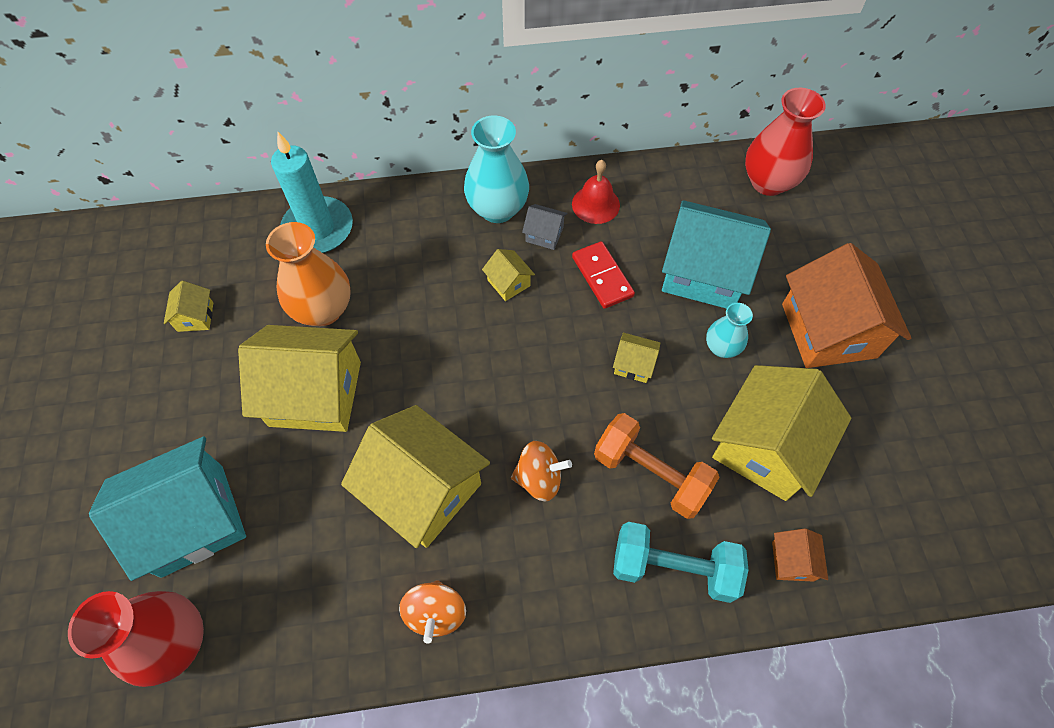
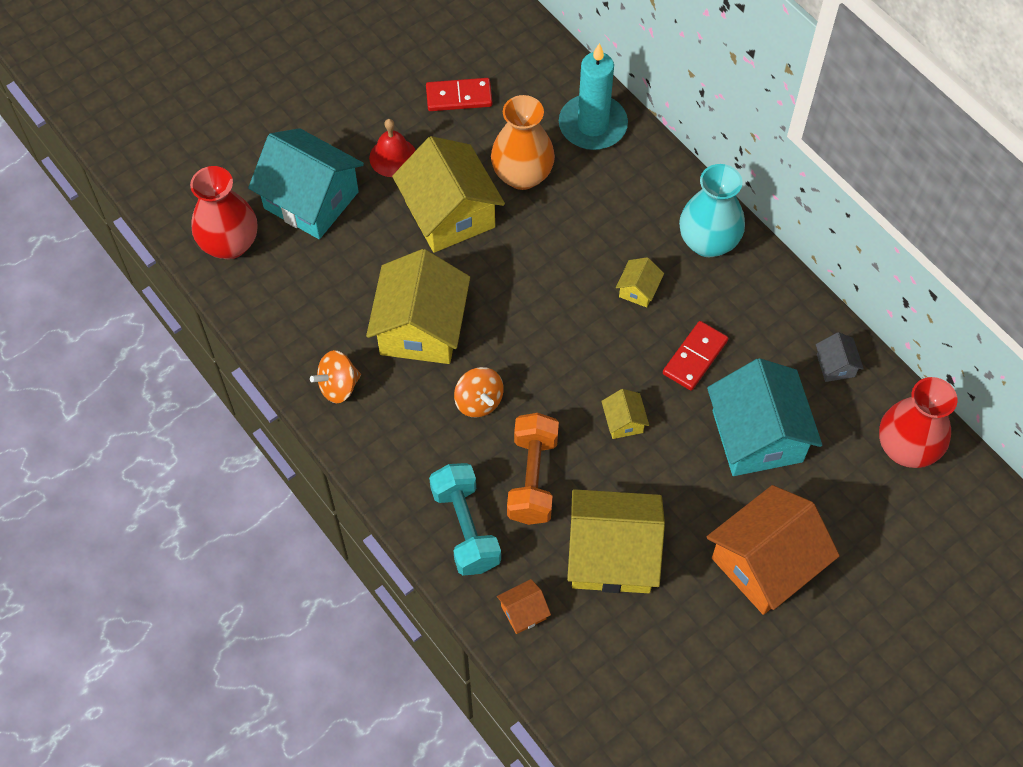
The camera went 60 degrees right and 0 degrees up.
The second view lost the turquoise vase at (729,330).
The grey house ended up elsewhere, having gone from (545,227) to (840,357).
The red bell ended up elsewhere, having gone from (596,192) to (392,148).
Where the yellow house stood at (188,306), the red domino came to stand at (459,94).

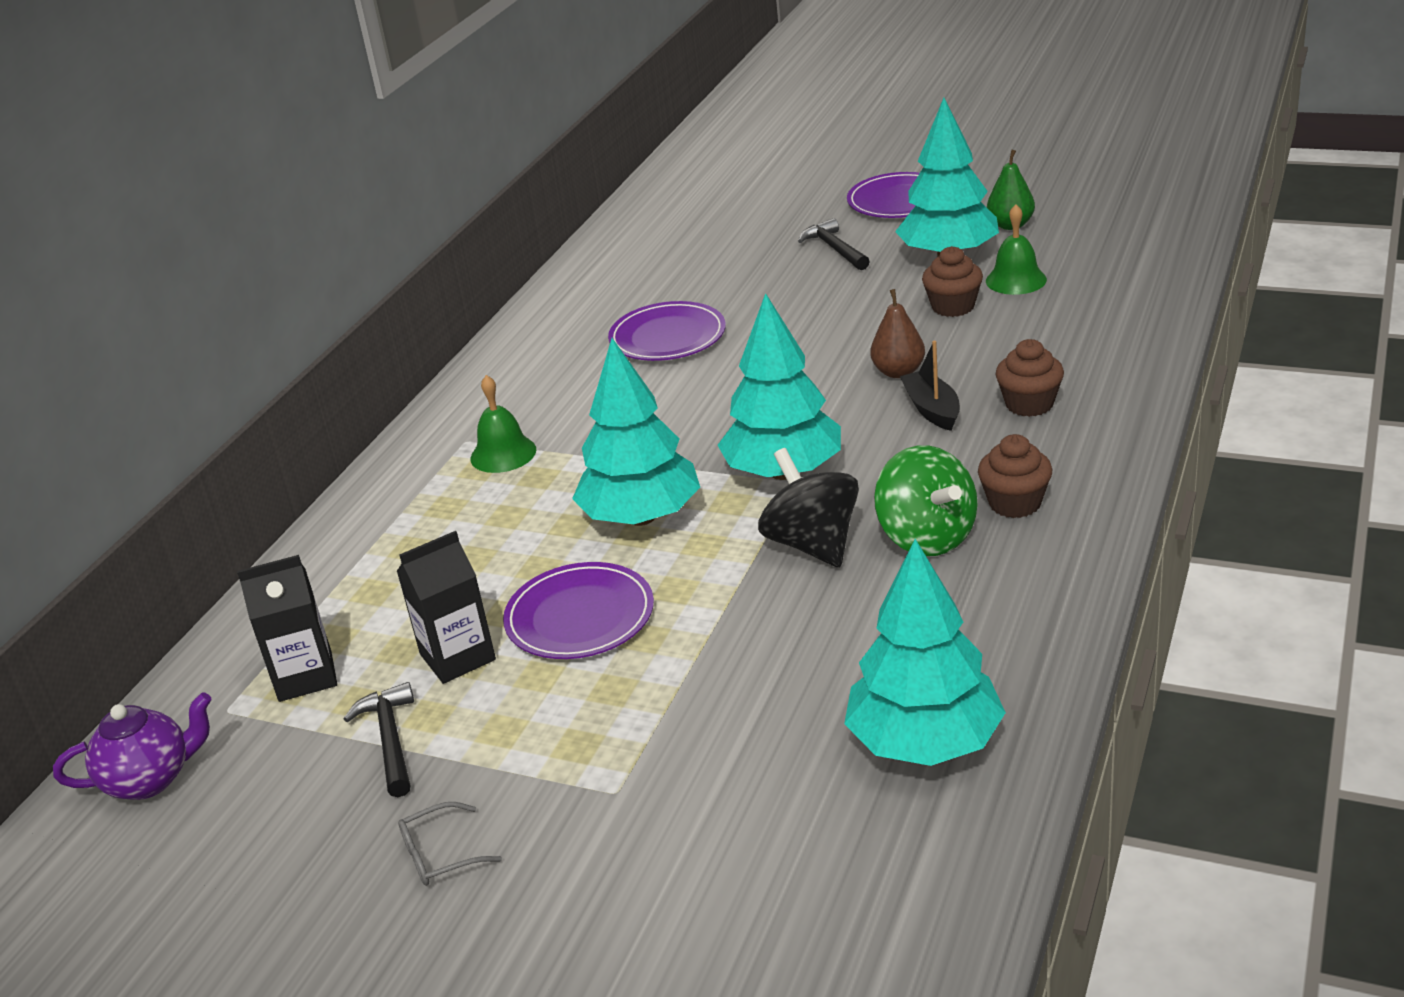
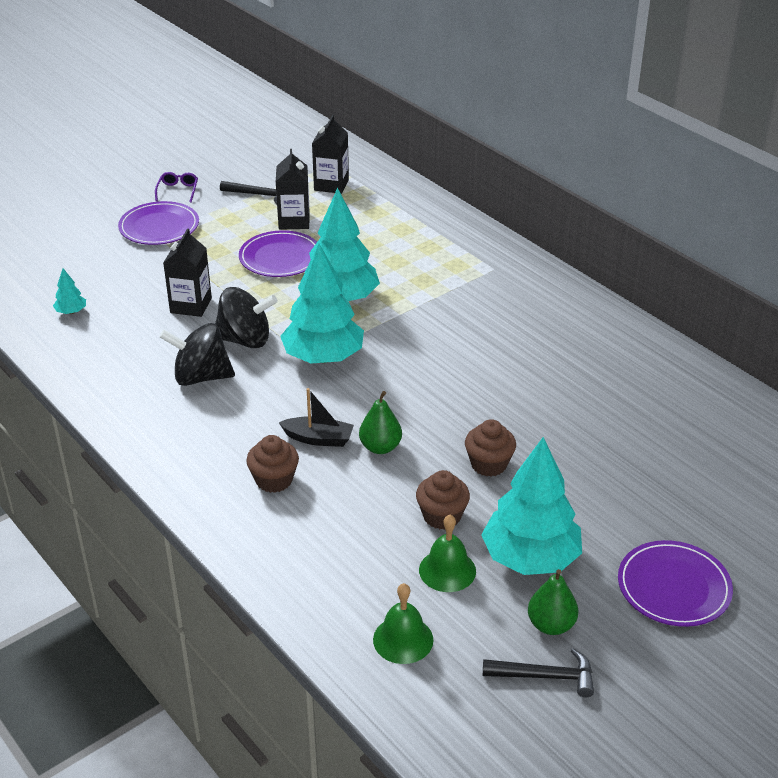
The camera went 115 degrees right and 5 degrees up.
The second view lost the purple teapot at (132,746).
The second view gained the black carton at (187,272).
The green bell ended up elsewhere, having gone from (503,424) to (403,623).
The purple plate ended up elsewhere, having gone from (667,331) to (158,223).
The black hammer ended up elsewhere, having gone from (834,244) to (538,673).
The brown cupcake ended up elsewhere, having gone from (1015,476) to (490,448).
What was the grey glasses at (450,844) turned into the purple glasses at (176,187).
What was the brown pear at (897,333) turned into the green pear at (380,422).
What was the green spinning top at (925,500) turned into the black spinning top at (197,354).
The size of the turquoise tree at (925,652) changed by a factor of 0.41.

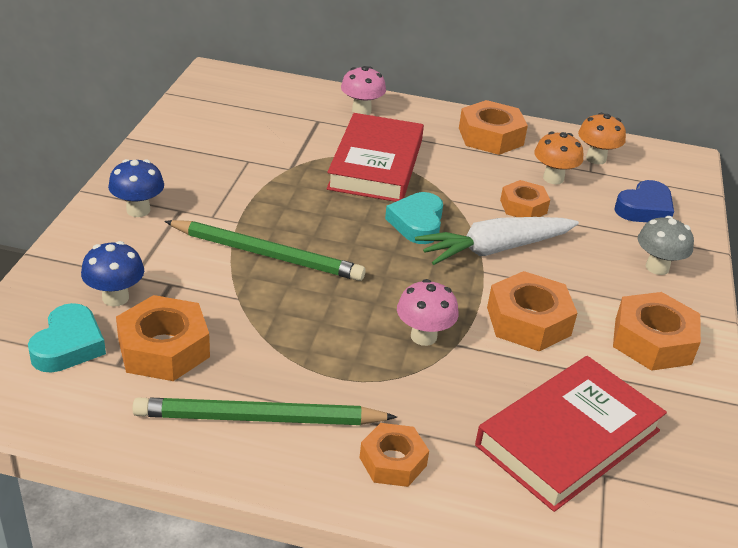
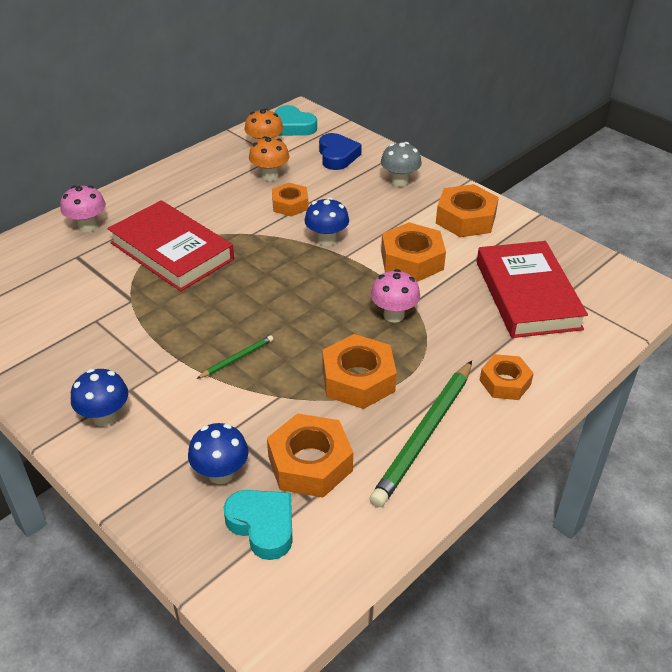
The camera went 55 degrees left and 5 degrees up.
The turquoise heart ended up elsewhere, having gone from (414,218) to (296,120).
The orange nut ended up elsewhere, having gone from (493,127) to (359,371).
Where the white carrot stood at (497,241), the blue mushroom came to stand at (326,221).
The size of the green pencil at (265,250) changed by a factor of 0.46.

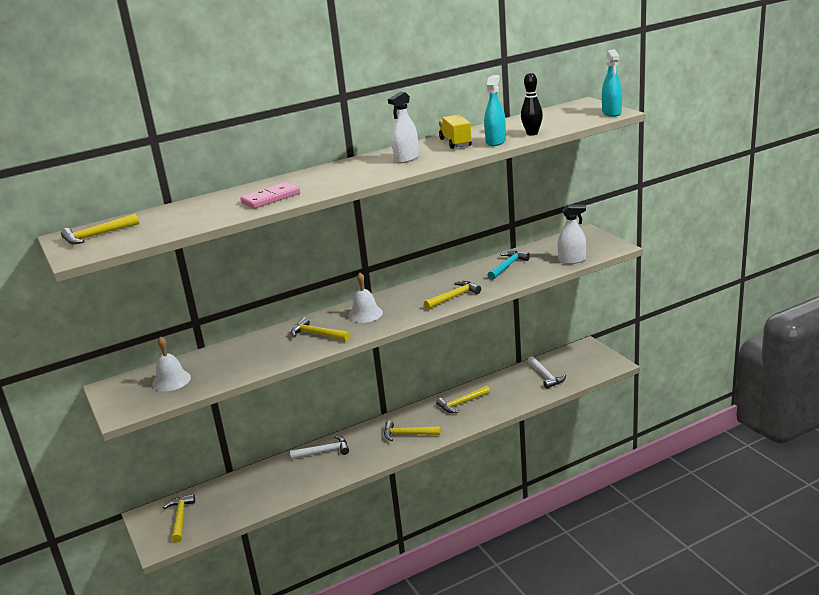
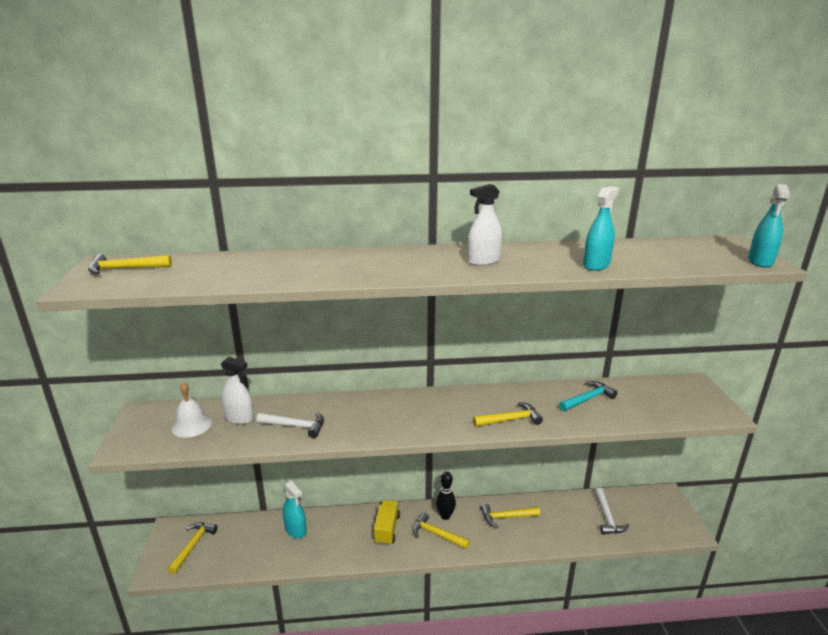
The camera went 20 degrees right and 0 degrees up.
The second view lost the pink domino at (270,195).
The second view lost the yellow hammer at (320,329).
The second view lost the white bell at (365,298).
The second view gained the turquoise spray bottle at (295,509).
The white hammer ended up elsewhere, having gone from (319,447) to (290,425).
The yellow truck ended up elsewhere, having gone from (455,131) to (387,522).
The black bowling pin ended up elsewhere, having gone from (532,104) to (446,496).
The white spray bottle ended up elsewhere, having gone from (572,234) to (237,390).

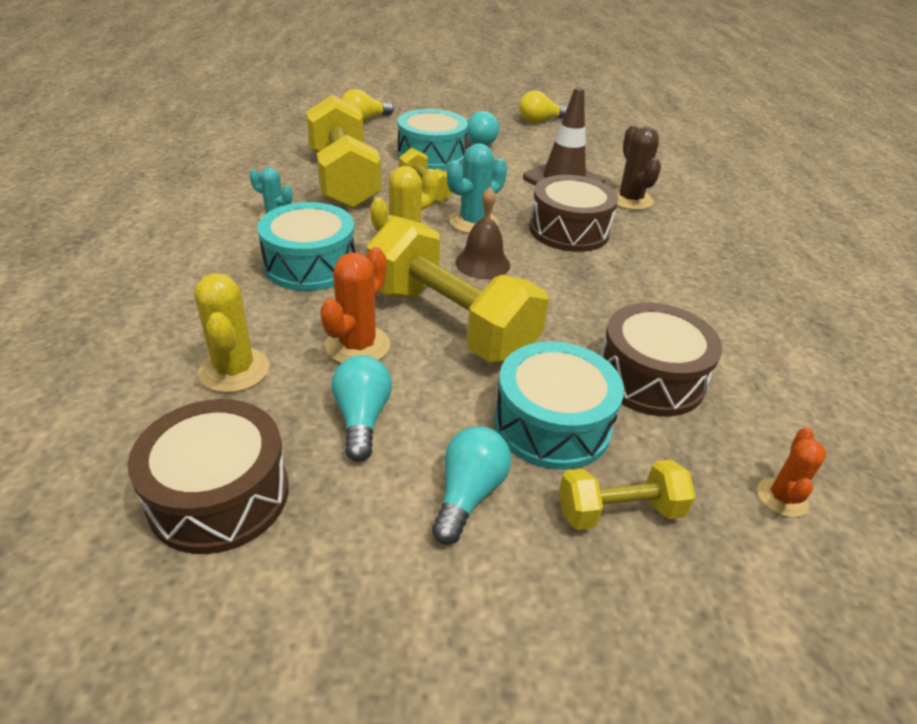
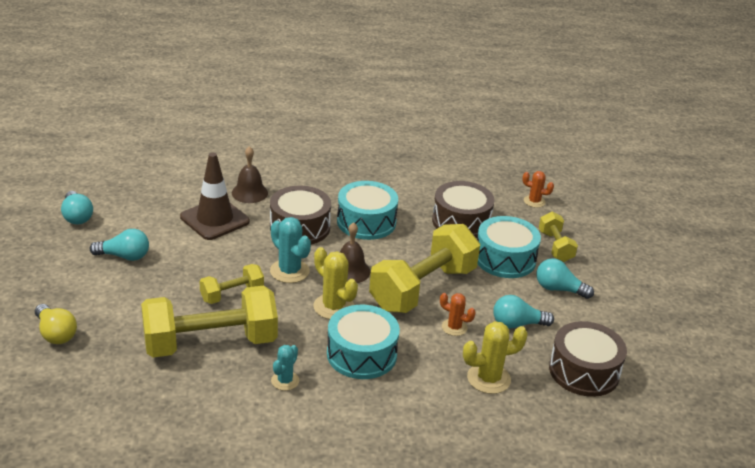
The camera went 90 degrees left and 5 degrees down.
The turquoise drum ended up elsewhere, having gone from (432,139) to (367,210).
Where the brown cactus stood at (637,167), the brown bell came to stand at (250,174).
What was the yellow light bulb at (543,106) turned into the turquoise light bulb at (77,207).
The size of the orange cactus at (355,305) changed by a factor of 0.63.

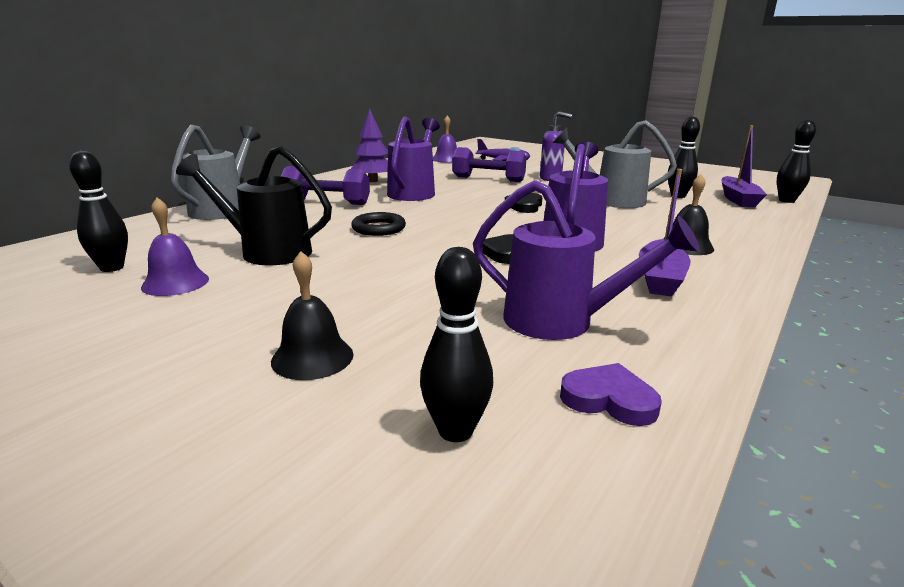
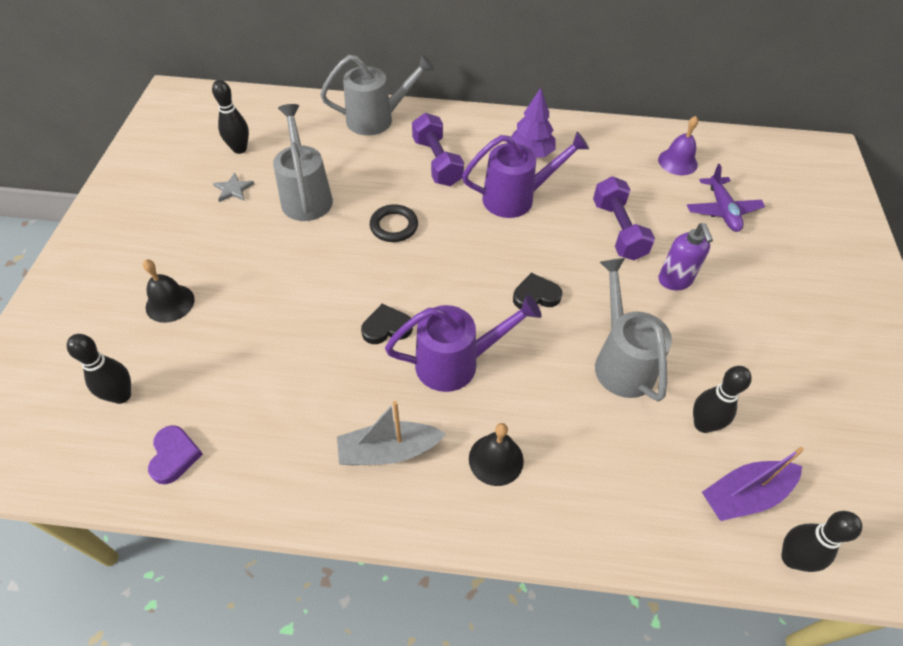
The camera went 60 degrees right and 30 degrees up.
The second view lost the purple watering can at (586,260).
Where the purple bell stood at (175,246), the grey star came to stand at (233,187).
What was the black watering can at (254,205) turned into the grey watering can at (303,162).
What was the purple boat at (664,233) turned into the grey boat at (391,433).

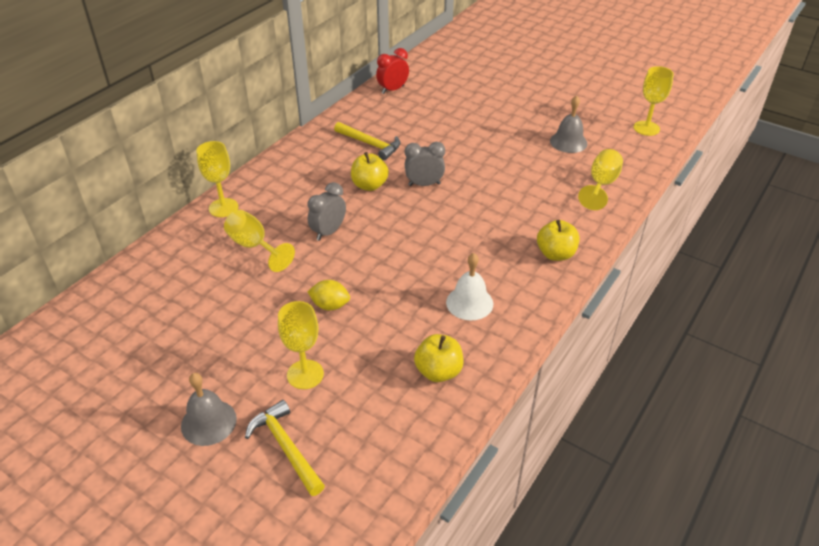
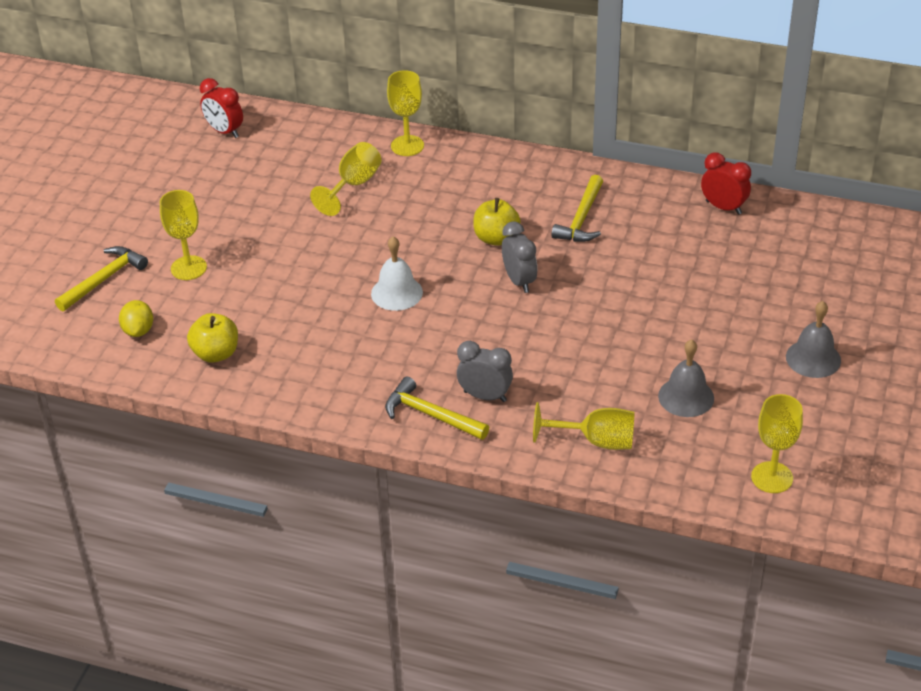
The camera went 75 degrees right and 0 degrees up.
The second view gained the red clock at (221,108).
The grey bell ended up elsewhere, having gone from (209,409) to (813,339).
The grey clock ended up elsewhere, having gone from (326,211) to (485,371).
The yellow lemon ended up elsewhere, having gone from (328,295) to (136,318).
The white bell ended up elsewhere, having gone from (469,286) to (397,273).
Where the yellow apple stood at (558,240), the yellow hammer came to stand at (437,408).

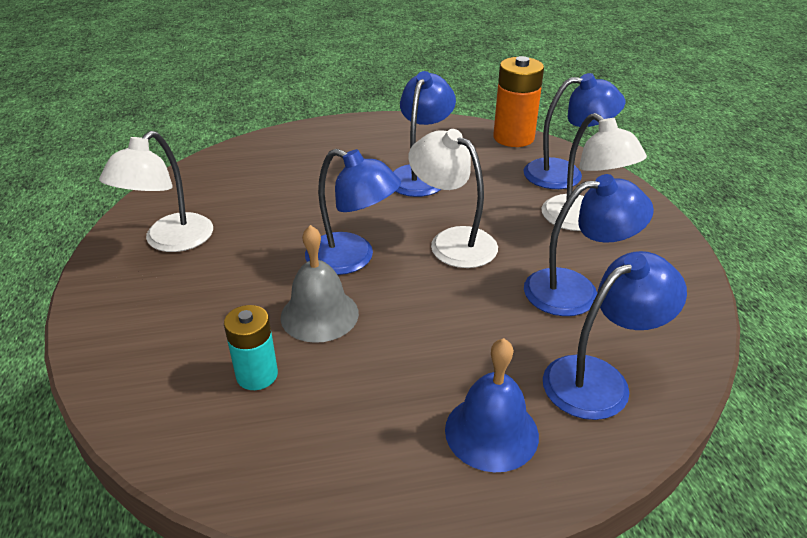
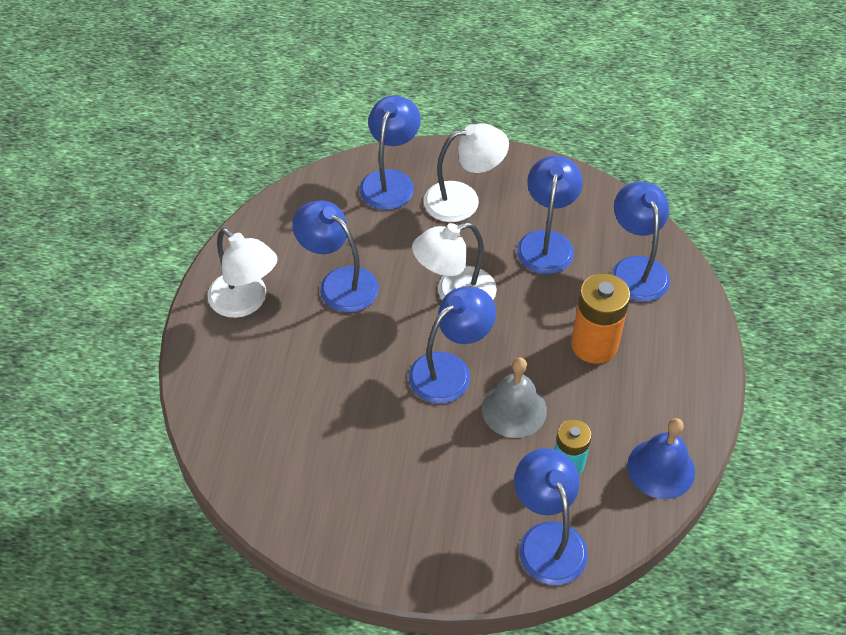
The camera went 70 degrees left and 15 degrees up.
The second view gained the blue lamp at (551,516).
The white lamp ended up elsewhere, having gone from (156,191) to (242,273).
The blue bell ended up elsewhere, having gone from (492,405) to (661,458).
The orange battery ended up elsewhere, having gone from (518,101) to (600,318).

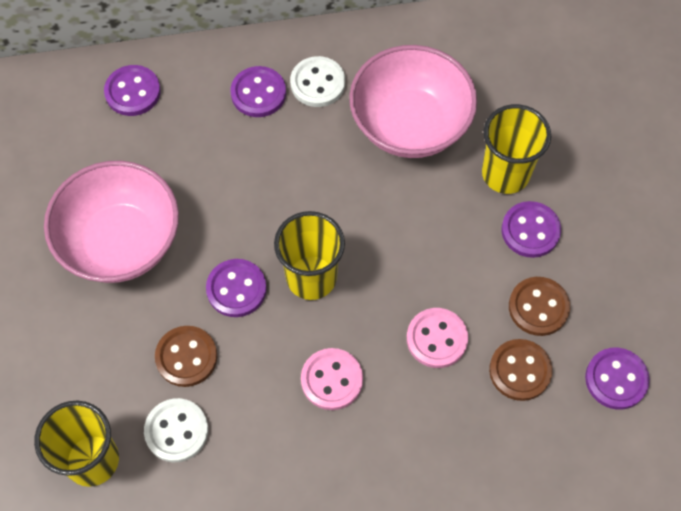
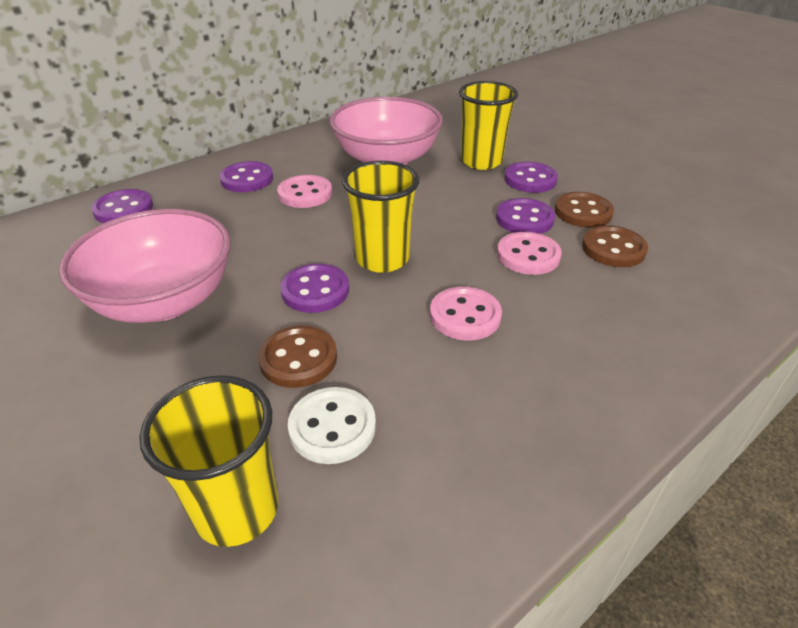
The camera went 30 degrees left and 25 degrees down.
The second view lost the white button at (317,81).
The second view gained the pink button at (304,191).
The purple button ended up elsewhere, having gone from (617,379) to (525,216).

